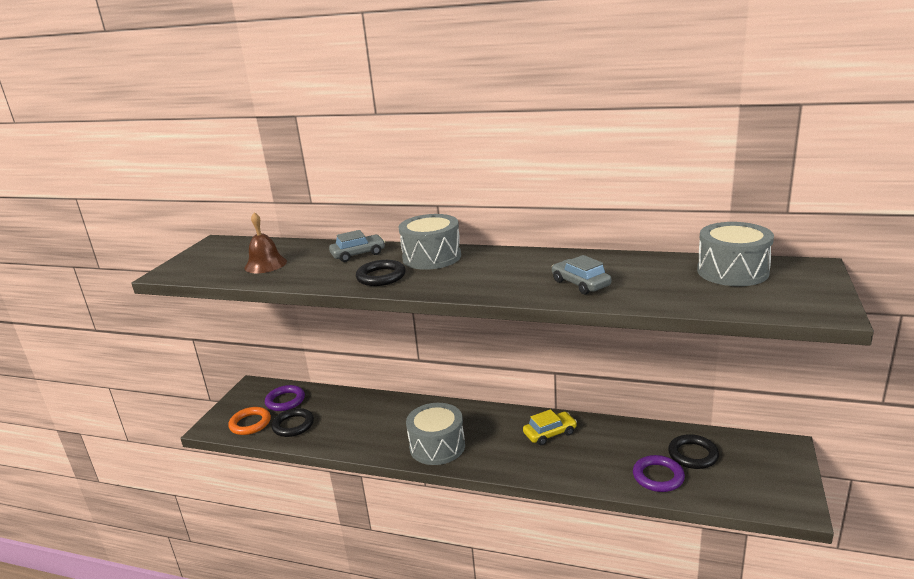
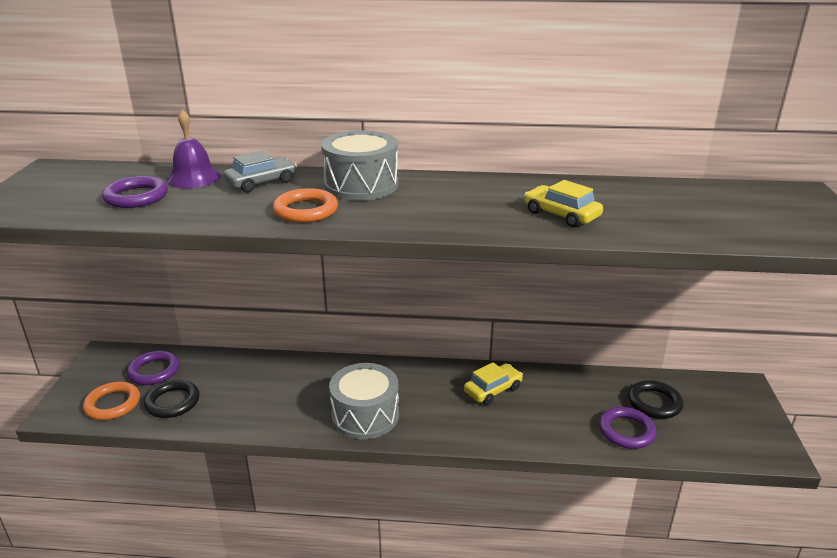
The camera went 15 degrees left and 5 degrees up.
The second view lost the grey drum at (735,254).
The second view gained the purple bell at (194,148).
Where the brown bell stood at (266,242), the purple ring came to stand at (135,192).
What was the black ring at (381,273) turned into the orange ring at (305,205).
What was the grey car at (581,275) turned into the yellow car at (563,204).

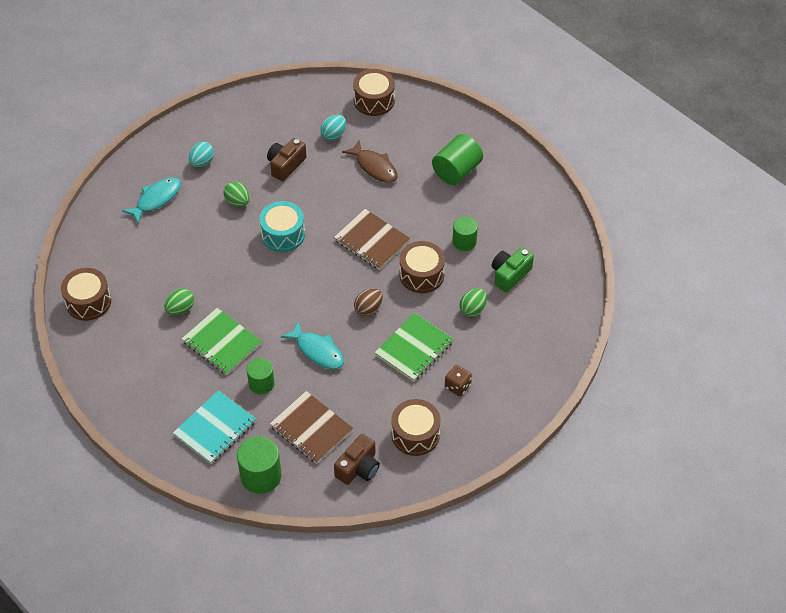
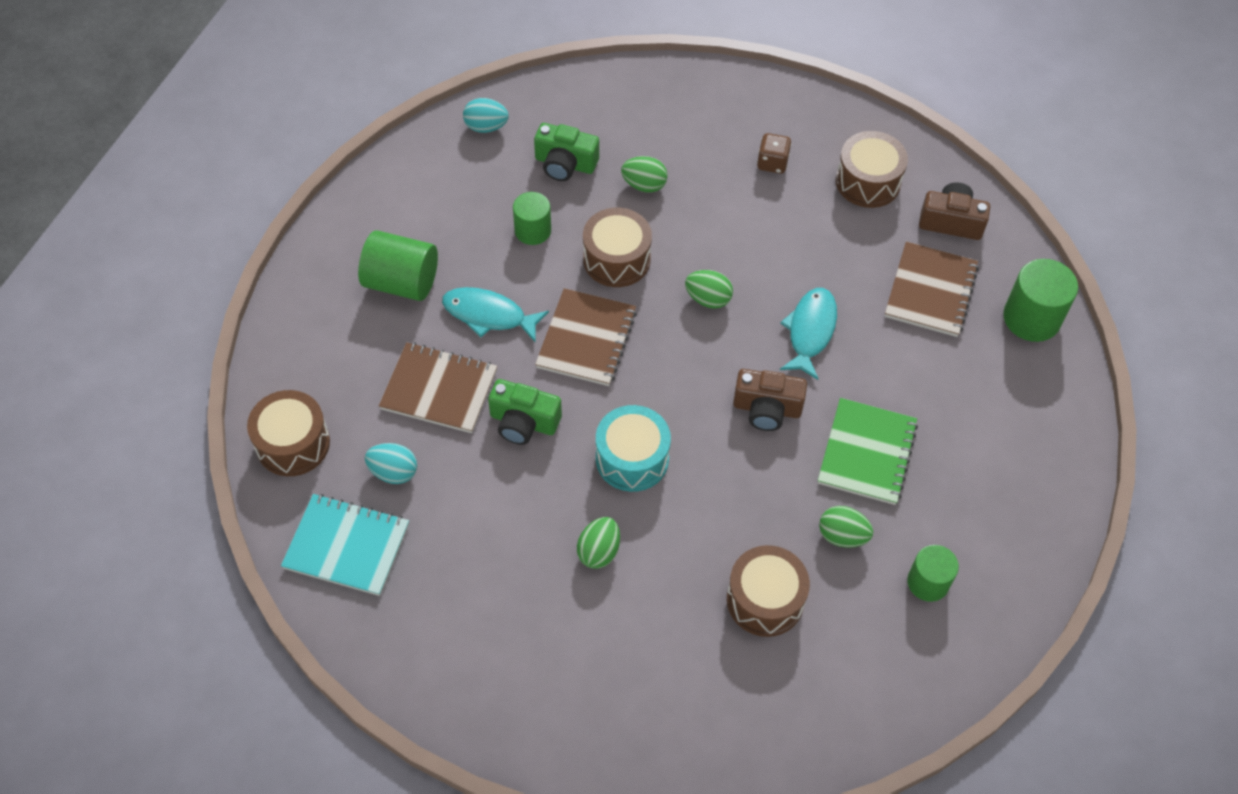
The camera went 115 degrees left and 5 degrees up.
The second view lost the green notebook at (414,347).
The second view gained the green camera at (525,412).
The brown drum ended up elsewhere, having gone from (86,294) to (768,591).
The turquoise fish ended up elsewhere, having gone from (151,200) to (495,315).
The turquoise notebook ended up elsewhere, having gone from (214,427) to (345,545).
The turquoise egg ended up elsewhere, having gone from (201,154) to (486,115).
The green cylinder ended up elsewhere, having gone from (261,376) to (933,573).
The brown camera ended up elsewhere, having gone from (286,159) to (770,400).
Where the brown fish stood at (370,162), the brown notebook came to stand at (438,387).
What was the brown egg at (368,302) turned into the green egg at (709,289).

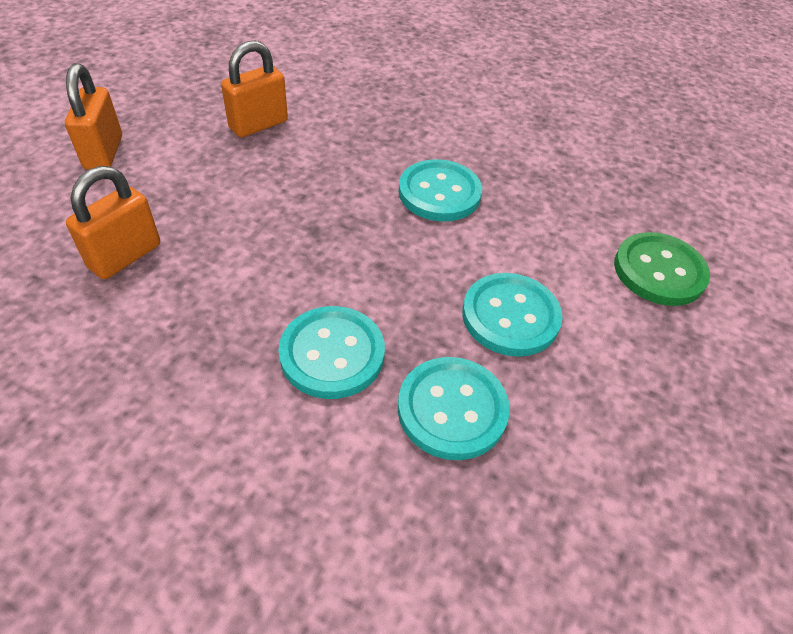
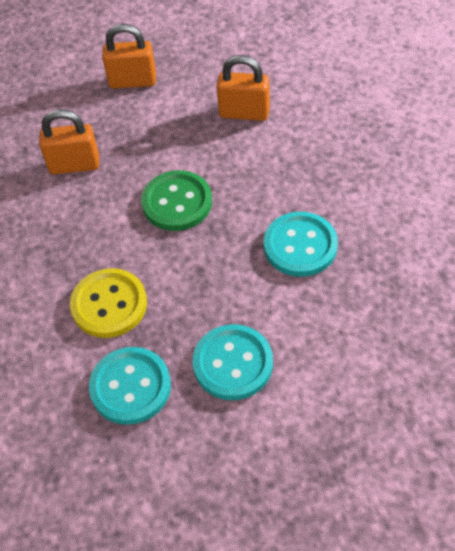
The camera went 55 degrees right and 5 degrees up.
The green button ended up elsewhere, having gone from (662,269) to (176,200).
What was the turquoise button at (331,352) turned into the yellow button at (108,303).
The orange padlock at (93,116) ended up facing another way, 45 degrees clockwise from before.

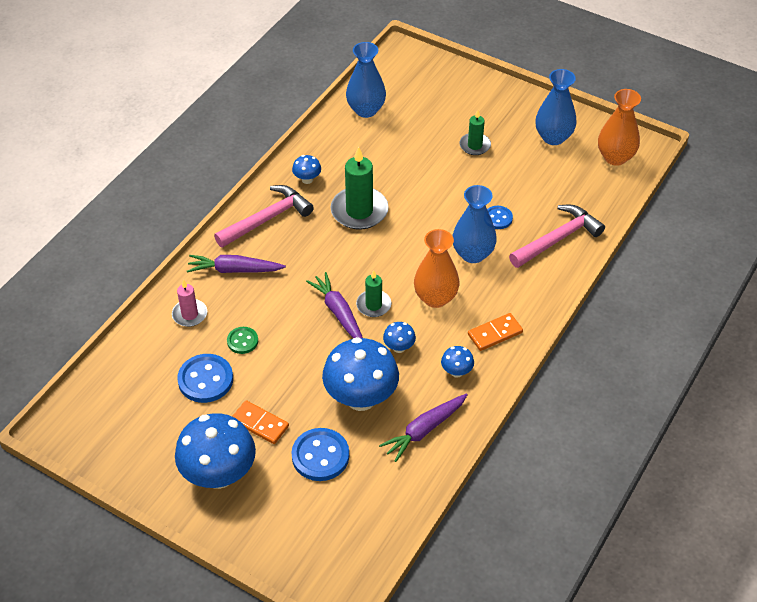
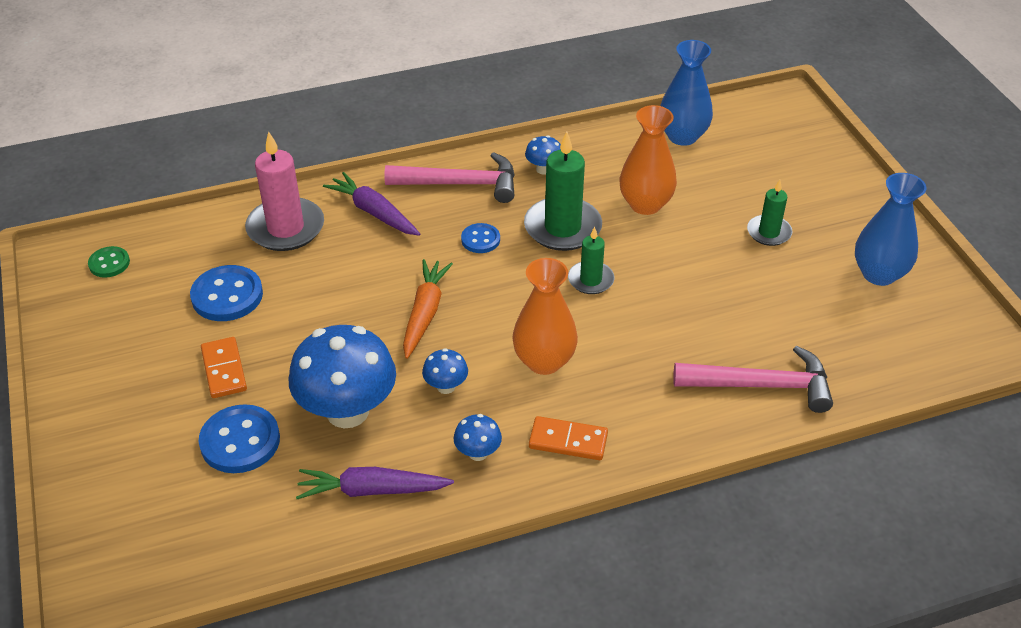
The camera went 40 degrees right and 5 degrees down.
The second view lost the blue mushroom at (215,451).
The second view lost the blue vase at (474,224).
The green button ended up elsewhere, having gone from (242,340) to (109,262).
The green candle ended up elsewhere, having gone from (373,293) to (591,260).
The blue button ended up elsewhere, having gone from (500,217) to (480,238).
The orange vase ended up elsewhere, having gone from (619,127) to (648,160).
What was the purple carrot at (334,305) turned into the orange carrot at (428,309).
The size of the pink candle at (189,303) changed by a factor of 1.75.

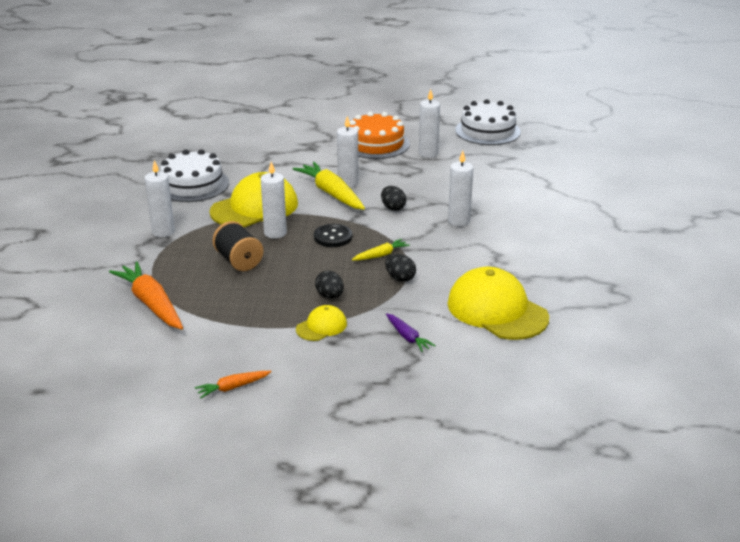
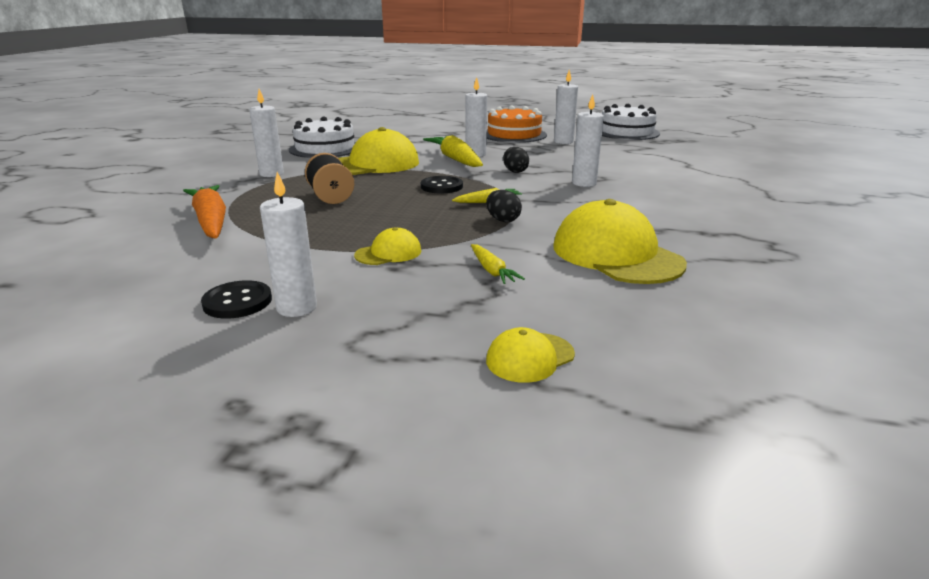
The camera went 10 degrees right and 5 degrees down.
The second view lost the black egg at (329,284).
The second view gained the yellow cap at (530,355).
The white candle ended up elsewhere, having gone from (274,200) to (288,244).
Where the orange carrot stood at (233,384), the black button came to stand at (236,299).
What was the purple carrot at (411,332) turned into the yellow carrot at (498,264).

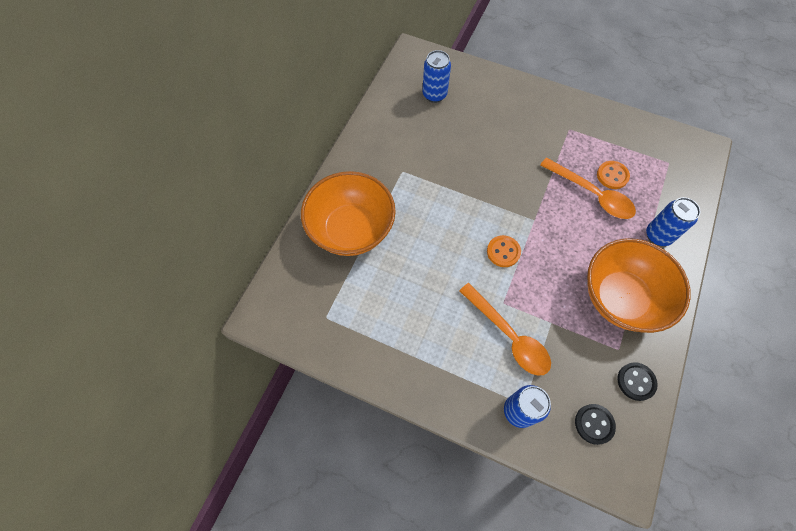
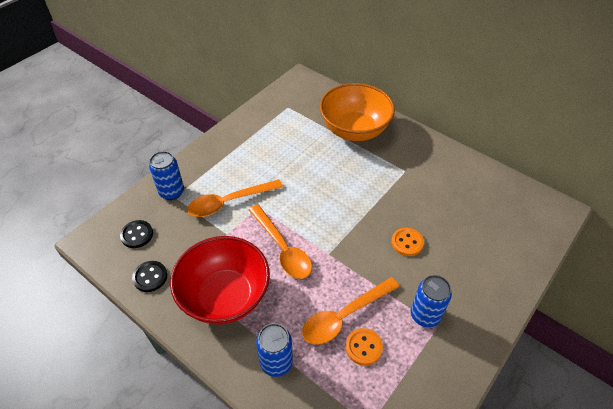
The camera went 105 degrees right and 15 degrees down.
The second view gained the orange spoon at (280,241).
The blue can ended up elsewhere, having gone from (436,76) to (431,301).
The orange button ended up elsewhere, having gone from (504,251) to (407,242).
What was the orange bowl at (639,285) turned into the red bowl at (220,280).

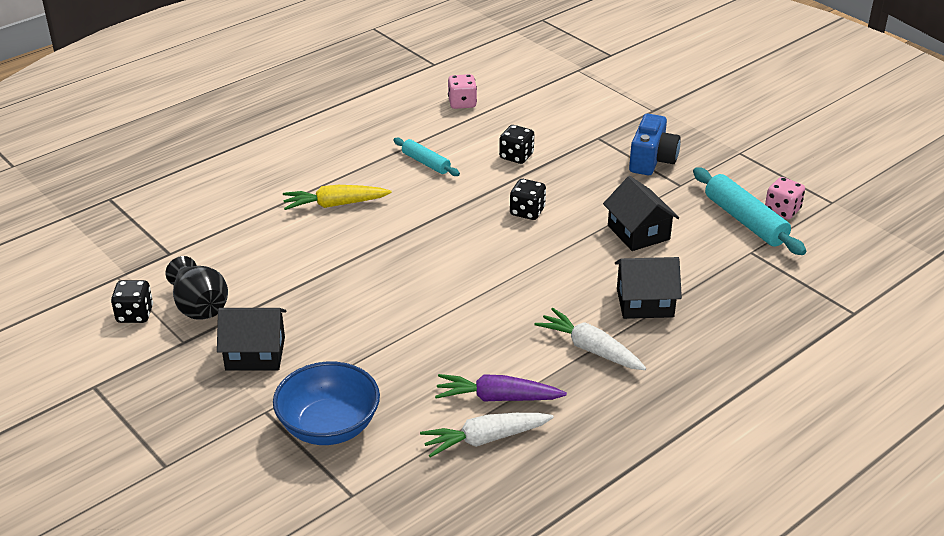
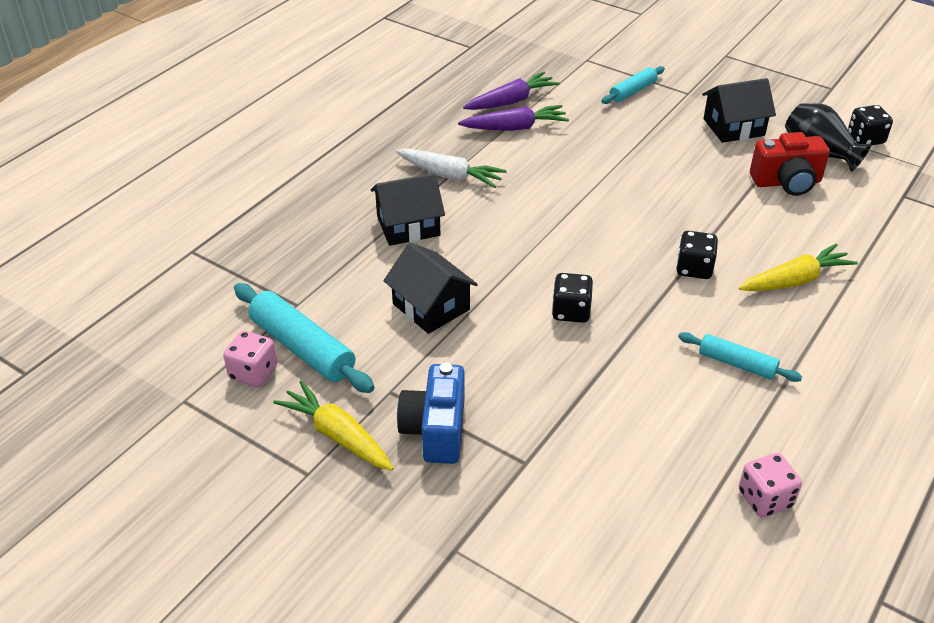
The camera went 165 degrees right and 5 degrees up.
The second view gained the yellow carrot at (333,425).
The second view gained the red camera at (790,164).
The black dice ended up elsewhere, having gone from (516,144) to (697,255).
Where the blue bowl stood at (326,403), the turquoise rolling pin came to stand at (633,85).
What was the white carrot at (487,435) turned into the purple carrot at (511,90).

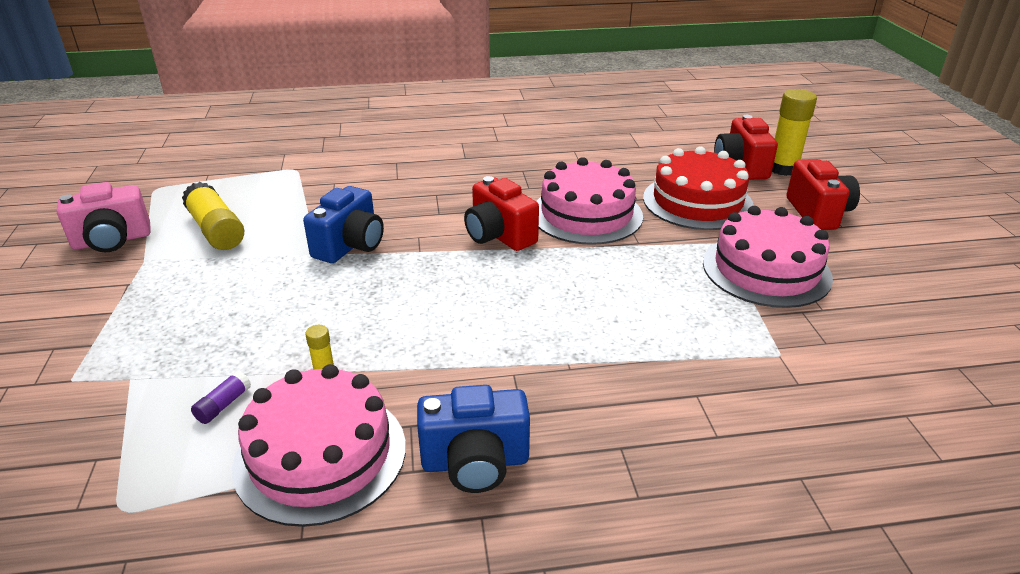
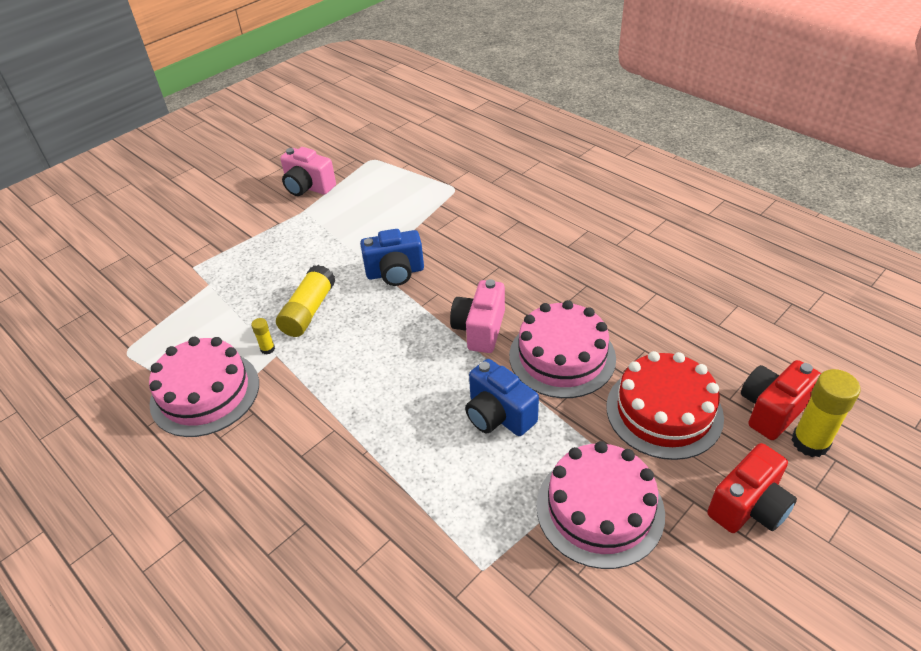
The camera went 55 degrees right and 10 degrees up.
The second view lost the purple glue stick at (221,397).
The yellow glue stick ended up elsewhere, having gone from (213,216) to (306,301).
The blue camera ended up elsewhere, having gone from (473,439) to (502,397).
What was the red camera at (501,213) turned into the pink camera at (477,316).

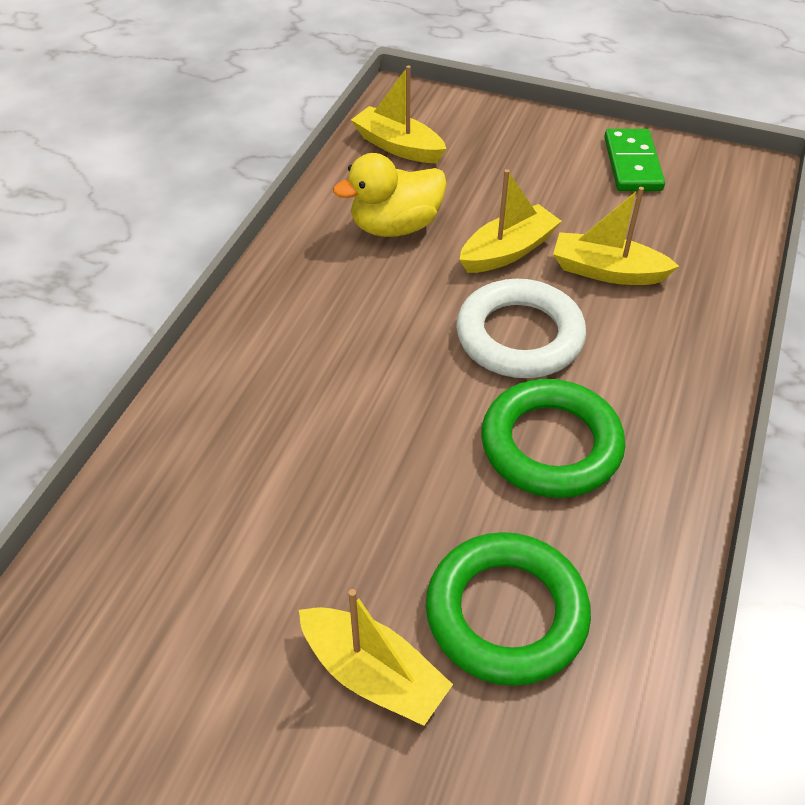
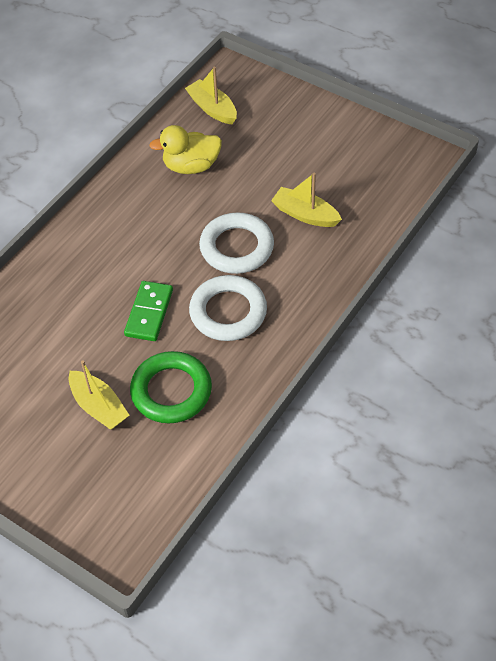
The camera went 15 degrees right and 5 degrees up.
The second view lost the yellow boat at (510,221).
The green domino ended up elsewhere, having gone from (634,160) to (148,311).
What was the green ring at (553,438) turned into the white ring at (228,308).

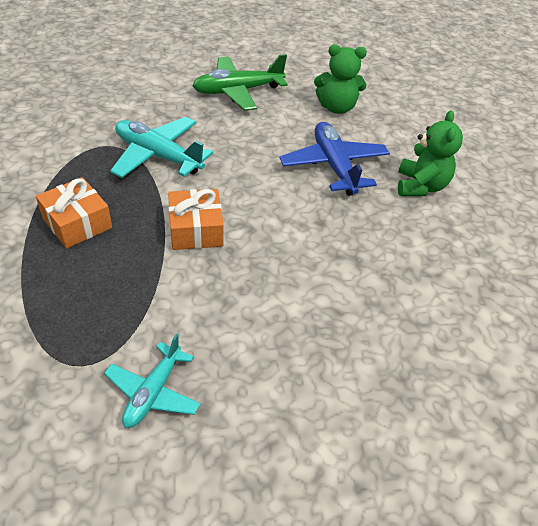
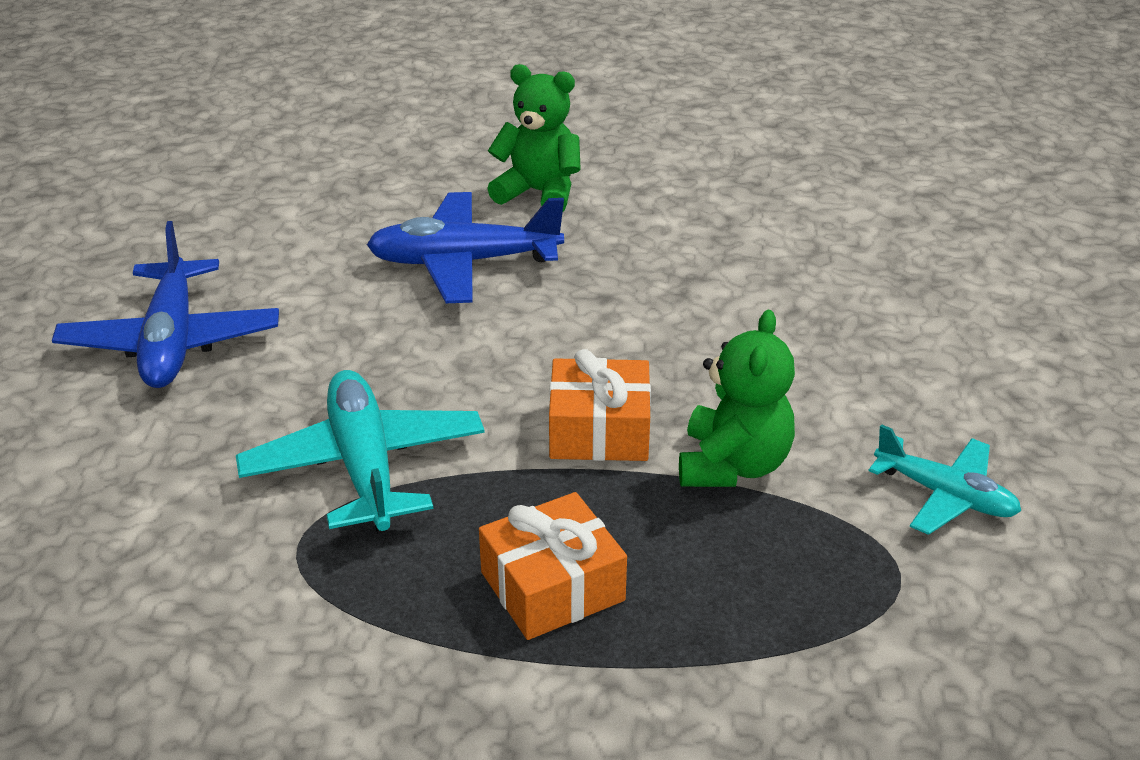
The camera went 75 degrees left and 10 degrees down.
The green teddy bear ended up elsewhere, having gone from (340,79) to (737,398).
What was the green plane at (240,82) turned into the blue plane at (165,304).
The turquoise plane at (161,147) ended up facing another way, 120 degrees clockwise from before.

